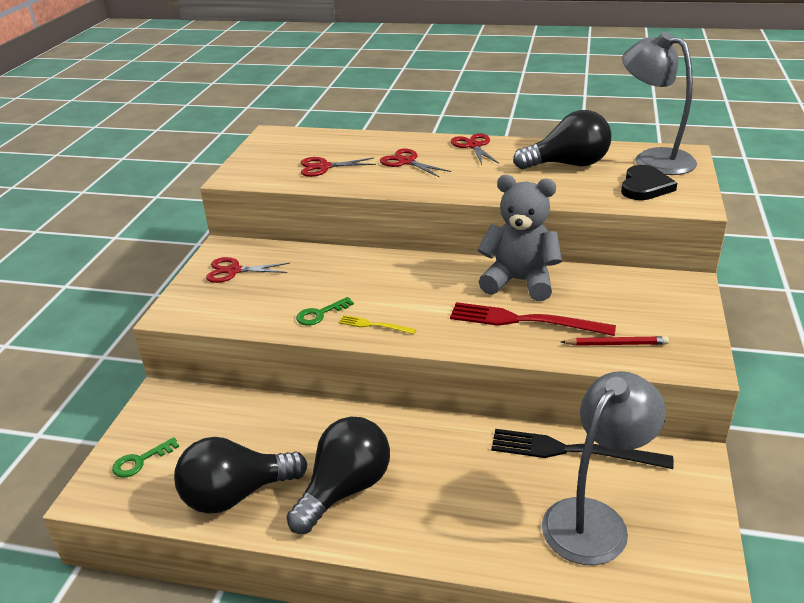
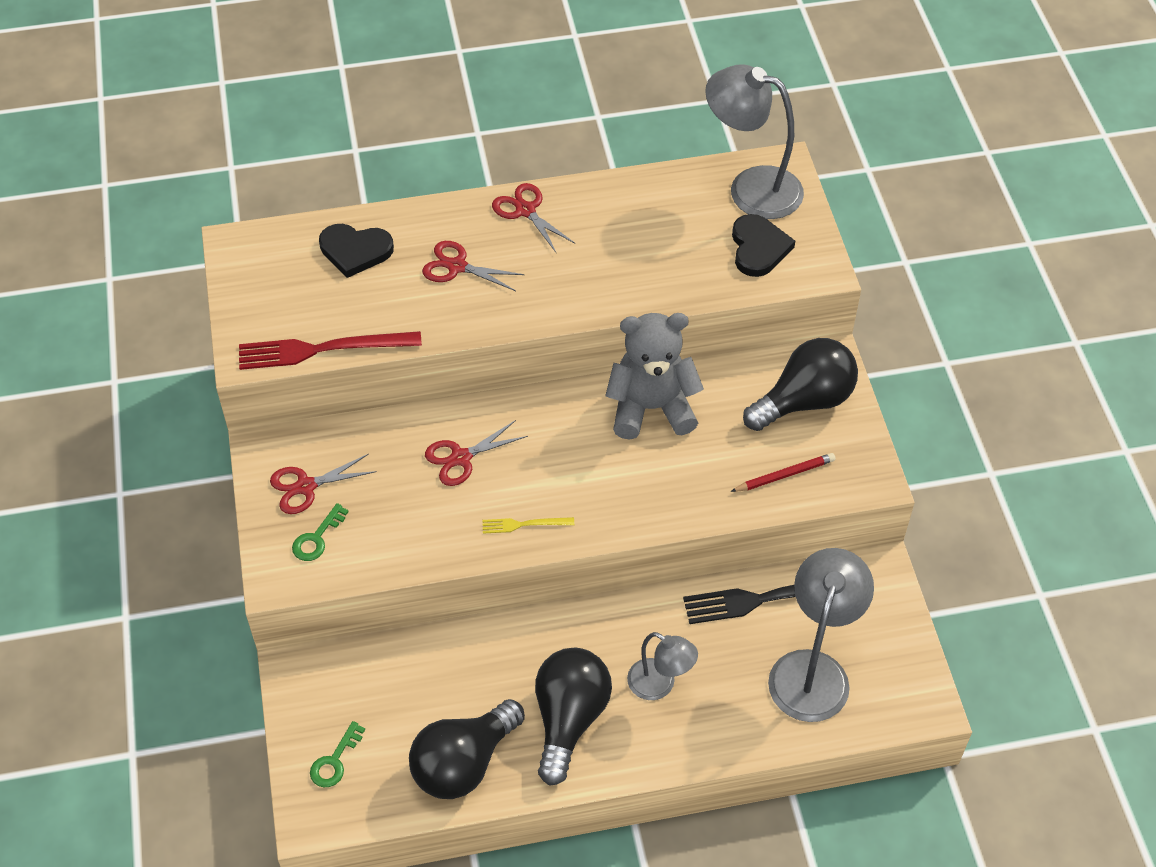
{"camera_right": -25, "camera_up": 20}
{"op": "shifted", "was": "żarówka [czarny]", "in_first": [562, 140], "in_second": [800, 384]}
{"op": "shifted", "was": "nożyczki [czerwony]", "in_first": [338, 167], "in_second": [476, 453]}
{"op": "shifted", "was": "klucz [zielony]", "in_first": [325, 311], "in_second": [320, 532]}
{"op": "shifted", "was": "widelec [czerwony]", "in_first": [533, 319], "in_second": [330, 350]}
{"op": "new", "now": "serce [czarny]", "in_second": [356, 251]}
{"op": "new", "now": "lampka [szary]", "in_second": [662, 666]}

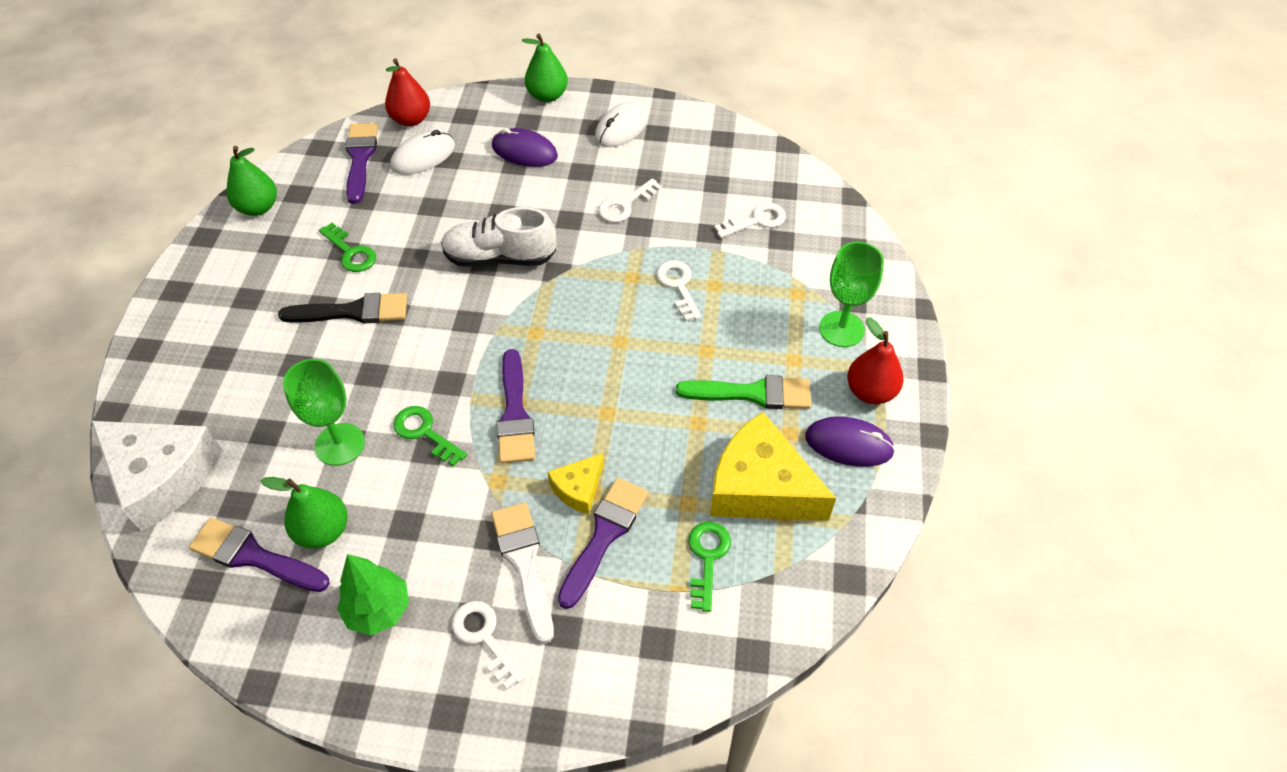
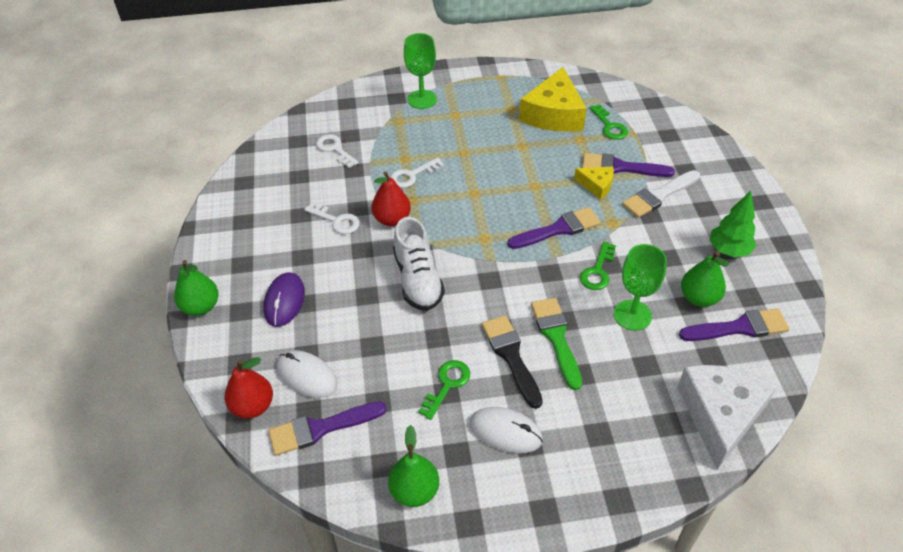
{"camera_right": -105, "camera_up": -5}
{"op": "shifted", "was": "myszka [biały]", "in_first": [621, 124], "in_second": [506, 430]}
{"op": "shifted", "was": "gruszka [czerwony]", "in_first": [875, 360], "in_second": [391, 199]}
{"op": "shifted", "was": "pędzel [zielony]", "in_first": [743, 392], "in_second": [556, 344]}
{"op": "gone", "was": "myszka [fioletowy]", "in_first": [850, 441]}
{"op": "rotated", "was": "pędzel [fioletowy]", "in_first": [259, 554], "in_second": [734, 324], "clockwise": -105}
{"op": "rotated", "was": "klucz [zielony]", "in_first": [709, 566], "in_second": [609, 122], "clockwise": -105}
{"op": "gone", "was": "klucz [biały]", "in_first": [488, 645]}

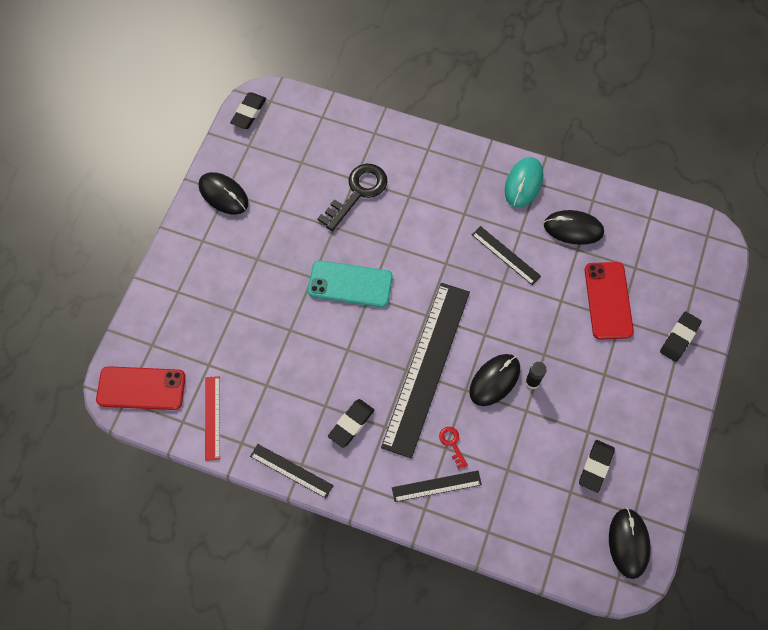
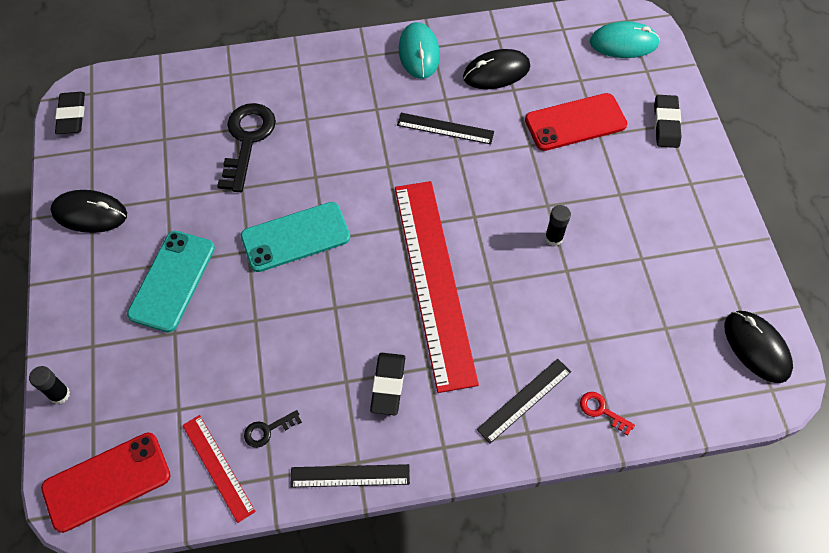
{"camera_right": -30, "camera_up": -5}
{"op": "rotated", "was": "telefon [czerwony]", "in_first": [609, 301], "in_second": [576, 122], "clockwise": -75}
{"op": "repainted", "was": "linijka [czarny]", "now": "linijka [czerwony]", "in_first": [425, 371], "in_second": [437, 287]}
{"op": "gone", "was": "myszka [czarny]", "in_first": [494, 380]}
{"op": "shifted", "was": "klucz [czerwony]", "in_first": [453, 448], "in_second": [607, 414]}
{"op": "gone", "was": "gumka do mazania [czarny]", "in_first": [597, 466]}
{"op": "new", "now": "myszka [turkusowy]", "in_second": [625, 39]}
{"op": "new", "now": "telefon [turkusowy]", "in_second": [171, 281]}
{"op": "new", "now": "klej w sztyfcie [czarny]", "in_second": [49, 385]}
{"op": "new", "now": "klucz [czarny]", "in_second": [273, 429]}

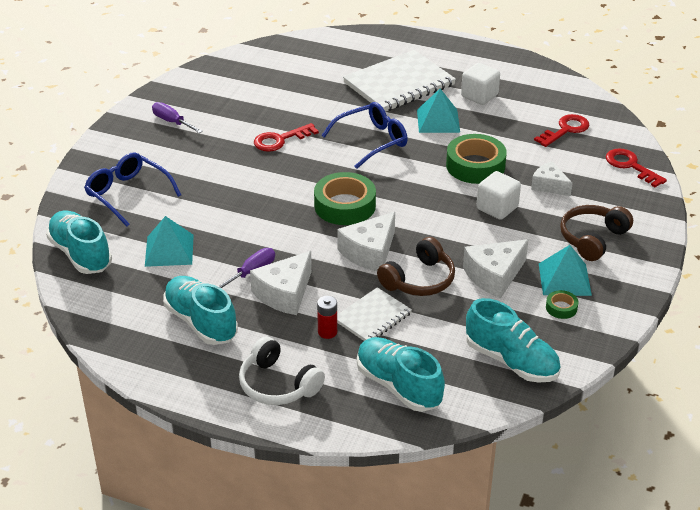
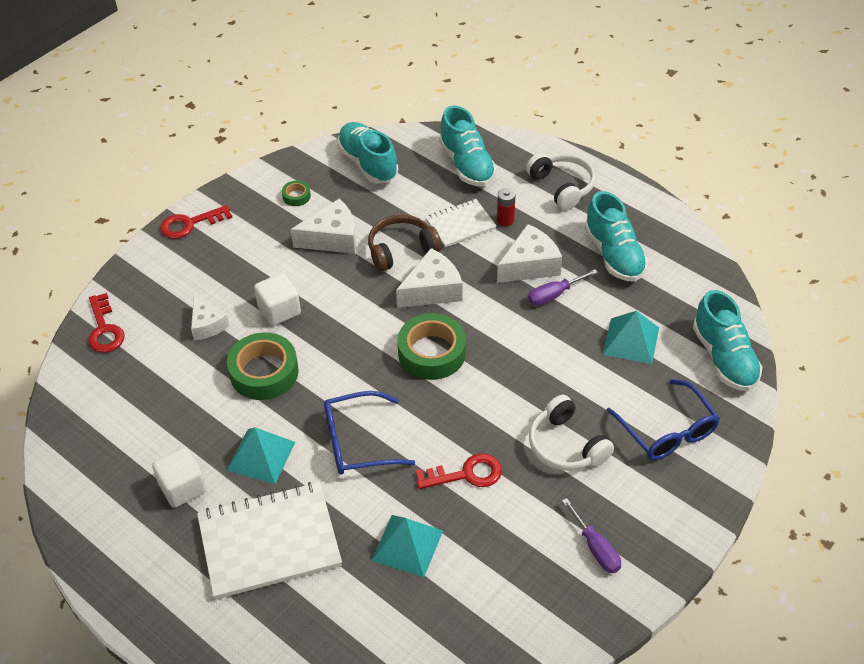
{"camera_right": -160, "camera_up": 10}
{"op": "shifted", "was": "klucz [czerwony]", "in_first": [561, 130], "in_second": [196, 222]}
{"op": "gone", "was": "słuchawki [brązowy]", "in_first": [596, 233]}
{"op": "shifted", "was": "piramida [turkusowy]", "in_first": [565, 270], "in_second": [407, 546]}
{"op": "new", "now": "słuchawki [biały]", "in_second": [571, 433]}

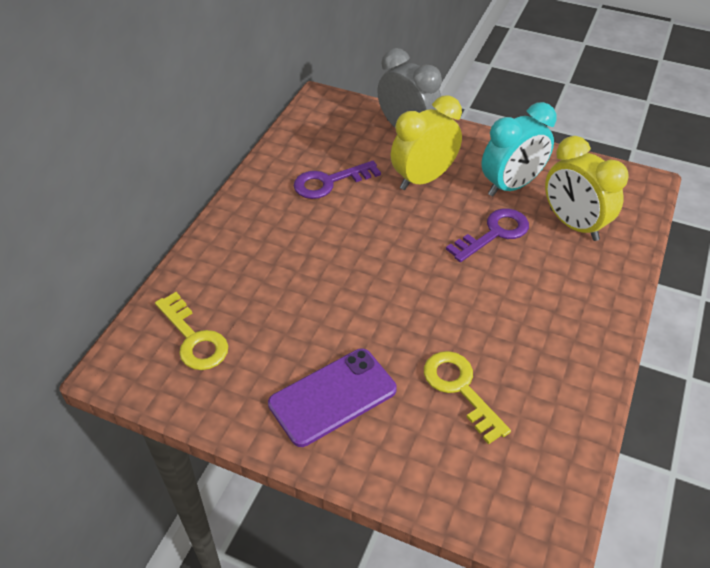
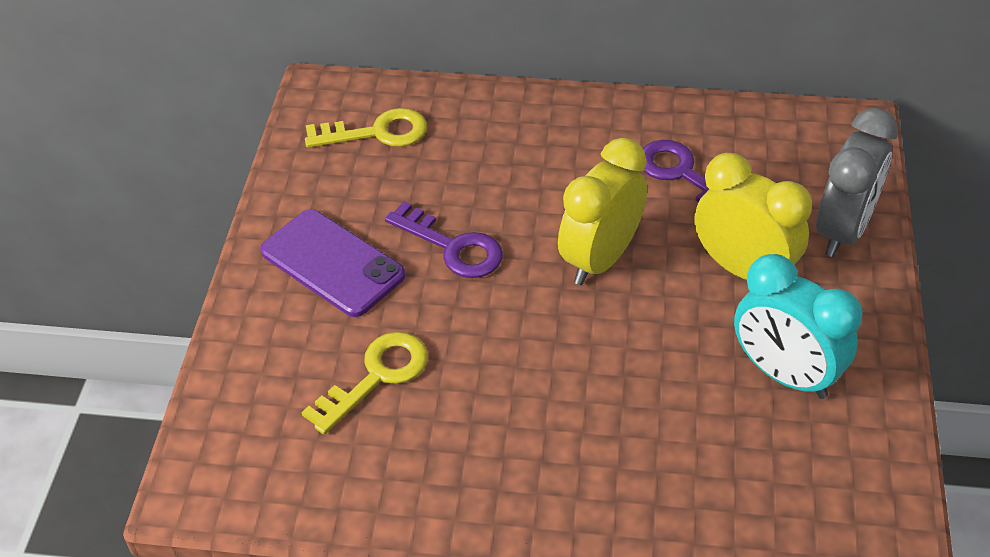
{"camera_right": 75, "camera_up": 0}
{"op": "shifted", "was": "budzik [żółty]", "in_first": [587, 188], "in_second": [602, 211]}
{"op": "shifted", "was": "klucz [fioletowy]", "in_first": [487, 235], "in_second": [444, 239]}
{"op": "rotated", "was": "klucz [żółty]", "in_first": [191, 331], "in_second": [366, 128], "clockwise": -135}

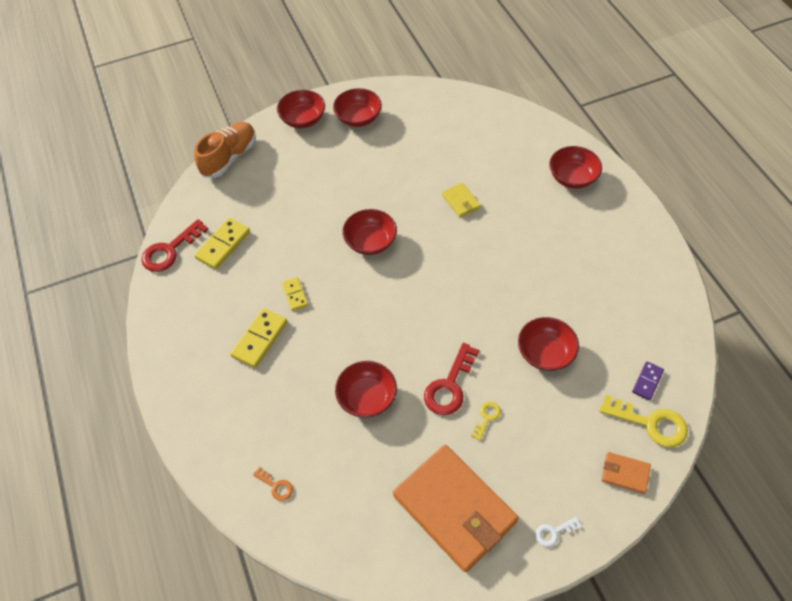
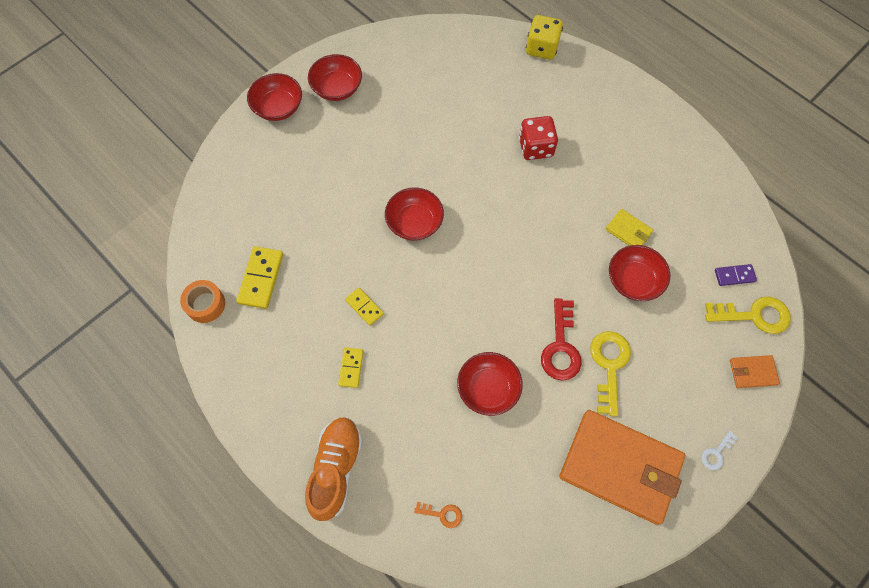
{"camera_right": -25, "camera_up": 10}
{"op": "shifted", "was": "but [pomarańczowy]", "in_first": [225, 150], "in_second": [334, 469]}
{"op": "gone", "was": "miska [czerwony]", "in_first": [575, 167]}
{"op": "shifted", "was": "portfel [żółty]", "in_first": [461, 200], "in_second": [629, 227]}
{"op": "swapped", "was": "klucz [czerwony]", "now": "taśma klejąca [pomarańczowy]", "in_first": [175, 245], "in_second": [202, 301]}
{"op": "scaled", "was": "kostka domina [żółty]", "in_first": [258, 338], "in_second": [351, 367], "ratio": 0.61}
{"op": "rotated", "was": "kostka domina [fioletowy]", "in_first": [648, 380], "in_second": [736, 275], "clockwise": 75}
{"op": "scaled", "was": "klucz [żółty]", "in_first": [486, 421], "in_second": [610, 373], "ratio": 1.95}
{"op": "new", "now": "kostka do gry [żółty]", "in_second": [544, 37]}
{"op": "new", "now": "kostka do gry [czerwony]", "in_second": [538, 138]}

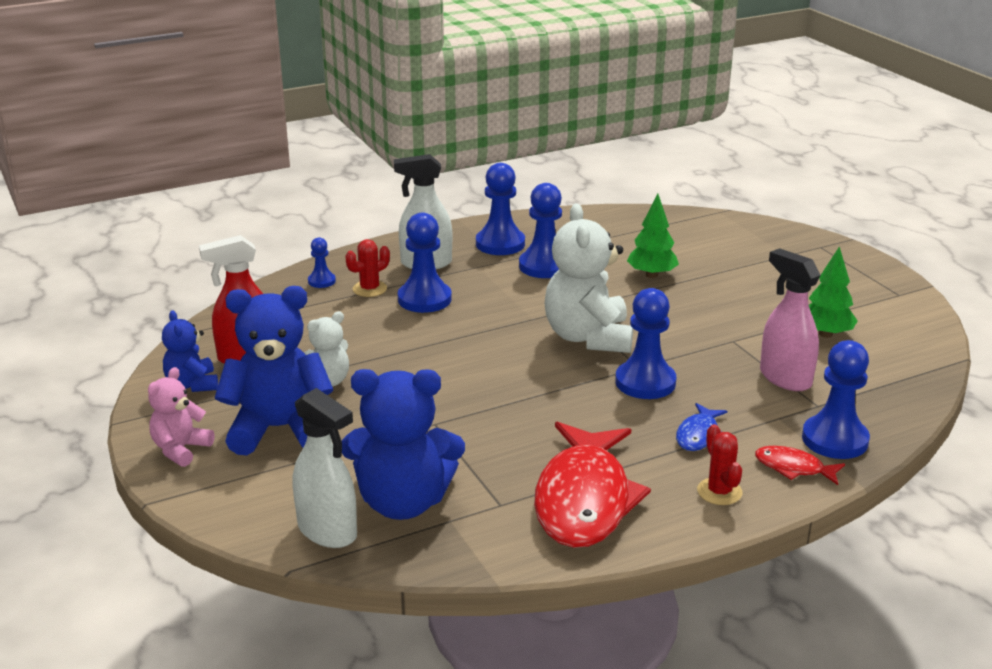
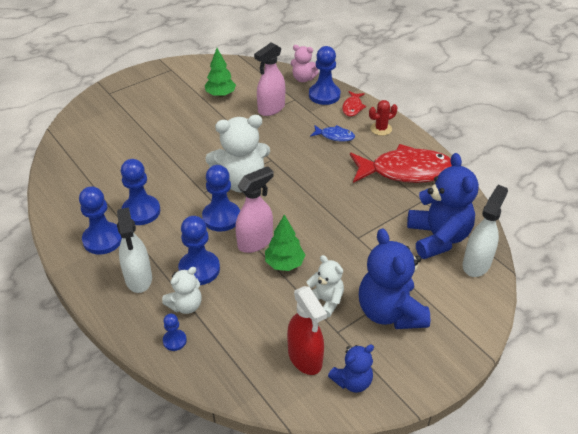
{"camera_right": -100, "camera_up": 15}
{"op": "shifted", "was": "drzewko [zielony]", "in_first": [653, 235], "in_second": [285, 243]}
{"op": "swapped", "was": "kaktus [czerwony]", "now": "miś [biały]", "in_first": [368, 268], "in_second": [182, 290]}
{"op": "shifted", "was": "pionek [niebieski]", "in_first": [646, 343], "in_second": [221, 198]}
{"op": "shifted", "was": "miś [różowy]", "in_first": [181, 417], "in_second": [304, 63]}
{"op": "new", "now": "spryskiwacz [różowy]", "in_second": [254, 209]}

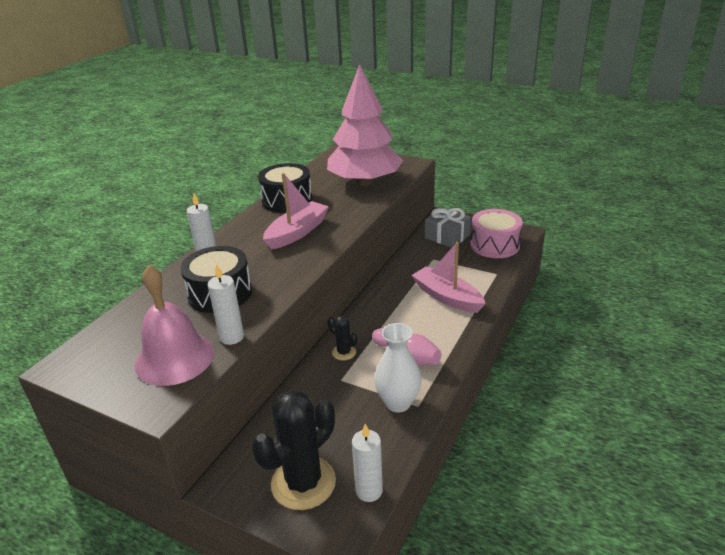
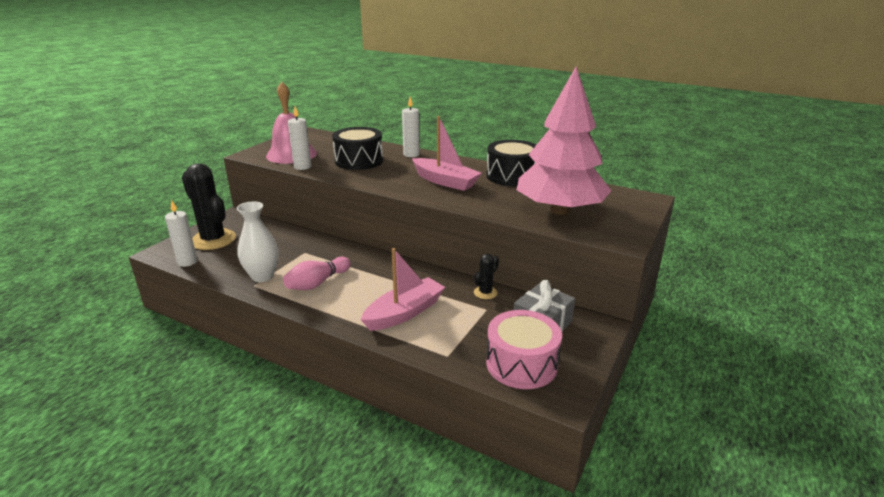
{"camera_right": 90, "camera_up": -5}
{"op": "shifted", "was": "kaktus [czarny]", "in_first": [342, 338], "in_second": [486, 276]}

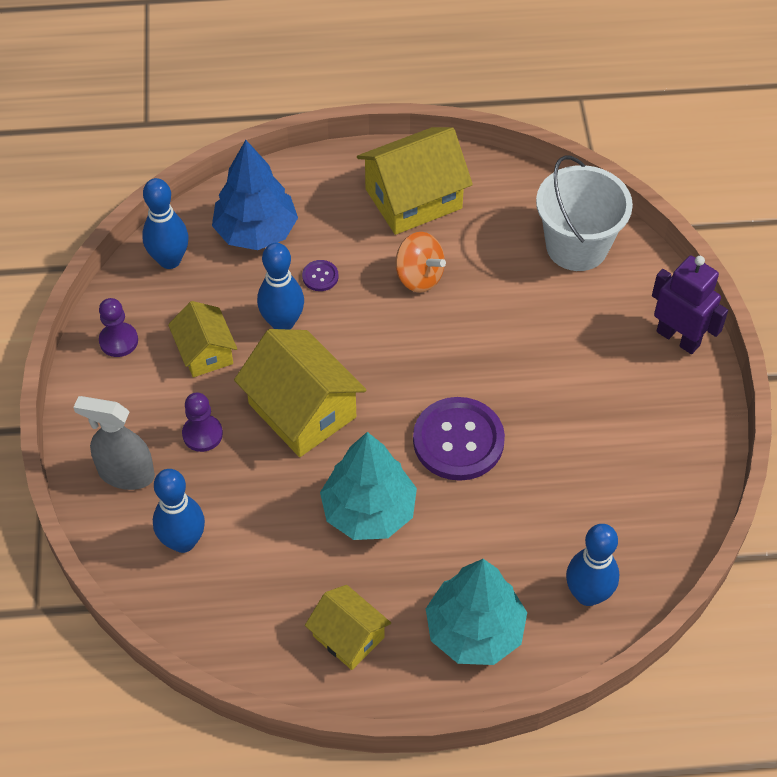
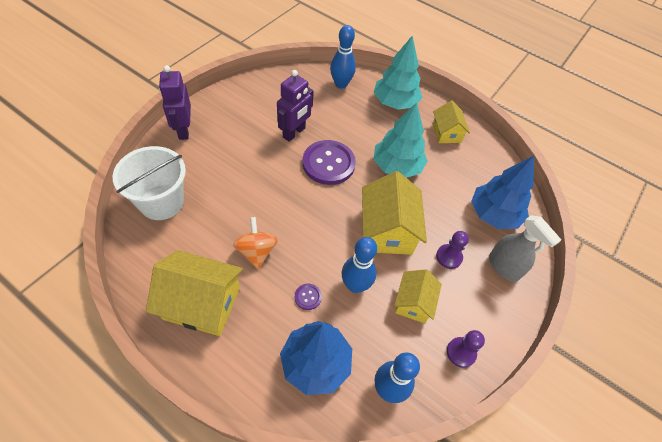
{"camera_right": -145, "camera_up": 0}
{"op": "swapped", "was": "kręgiel [niebieski]", "now": "drzewko [niebieski]", "in_first": [179, 511], "in_second": [502, 192]}
{"op": "new", "now": "robot [fioletowy]", "in_second": [295, 106]}

